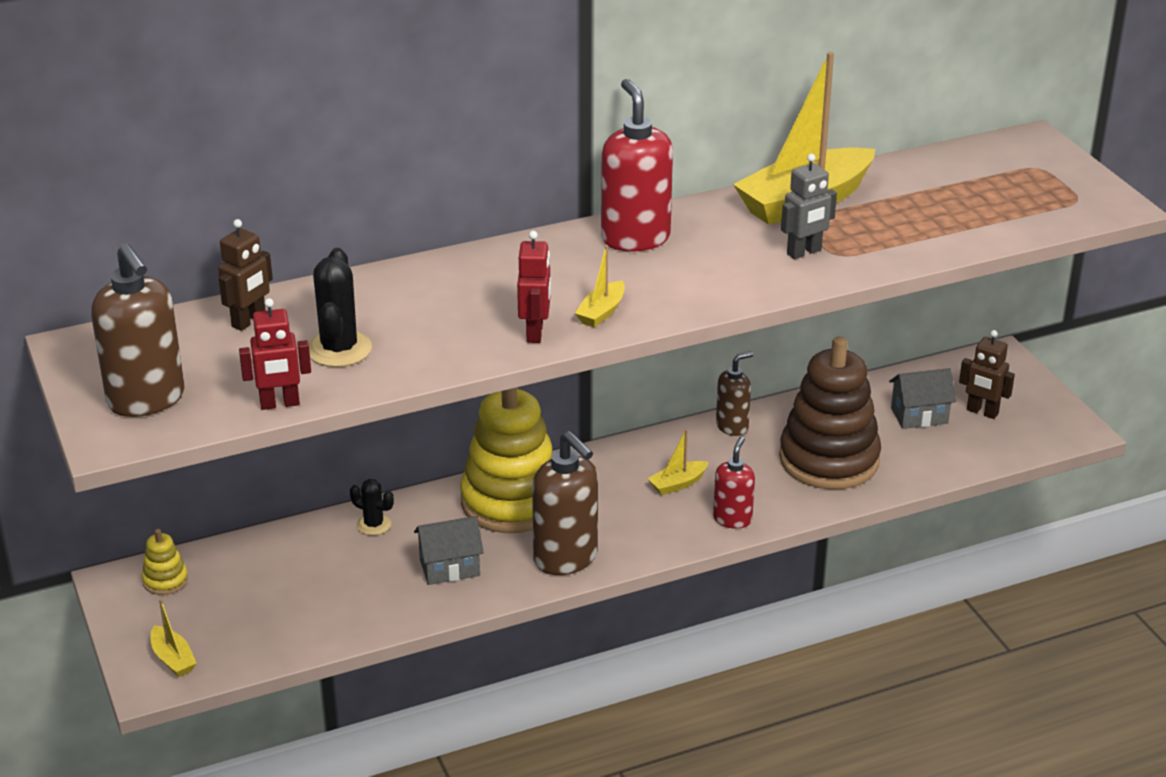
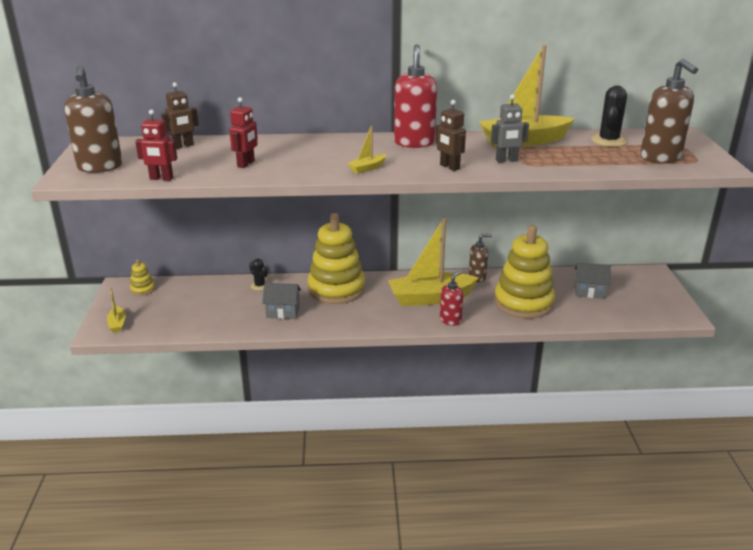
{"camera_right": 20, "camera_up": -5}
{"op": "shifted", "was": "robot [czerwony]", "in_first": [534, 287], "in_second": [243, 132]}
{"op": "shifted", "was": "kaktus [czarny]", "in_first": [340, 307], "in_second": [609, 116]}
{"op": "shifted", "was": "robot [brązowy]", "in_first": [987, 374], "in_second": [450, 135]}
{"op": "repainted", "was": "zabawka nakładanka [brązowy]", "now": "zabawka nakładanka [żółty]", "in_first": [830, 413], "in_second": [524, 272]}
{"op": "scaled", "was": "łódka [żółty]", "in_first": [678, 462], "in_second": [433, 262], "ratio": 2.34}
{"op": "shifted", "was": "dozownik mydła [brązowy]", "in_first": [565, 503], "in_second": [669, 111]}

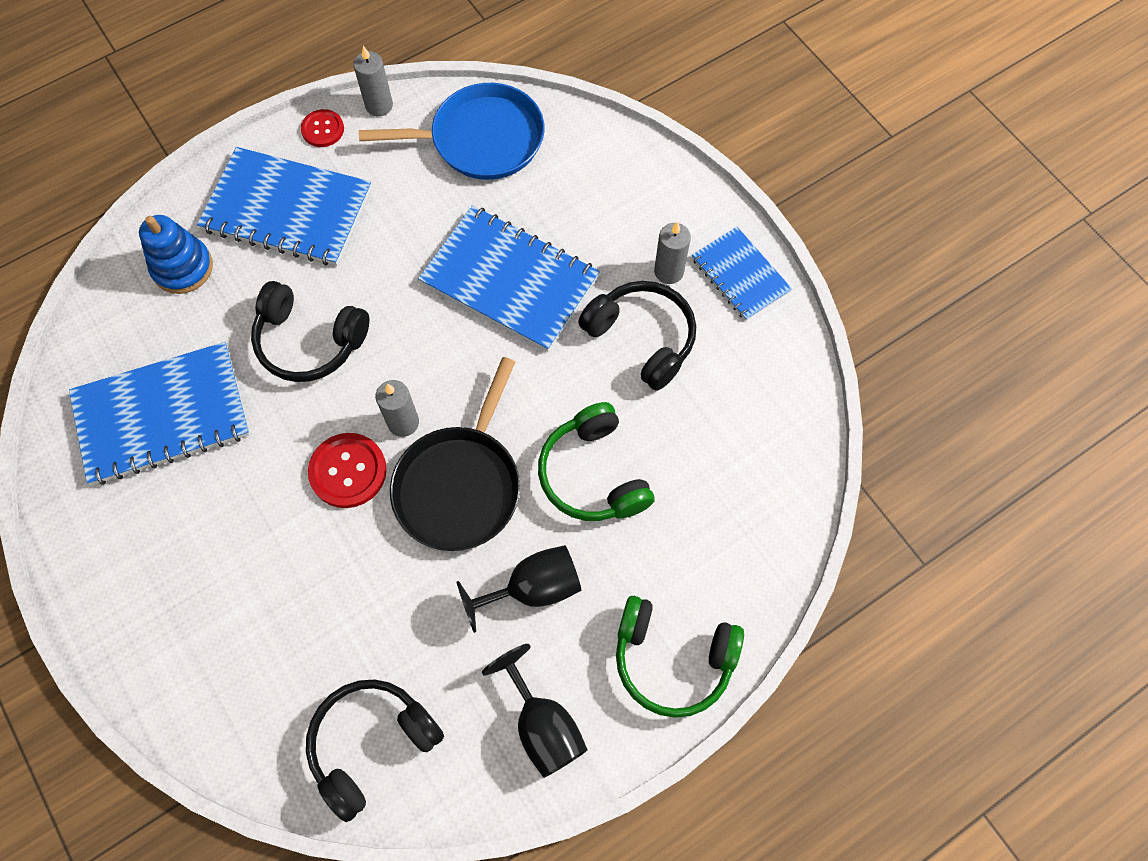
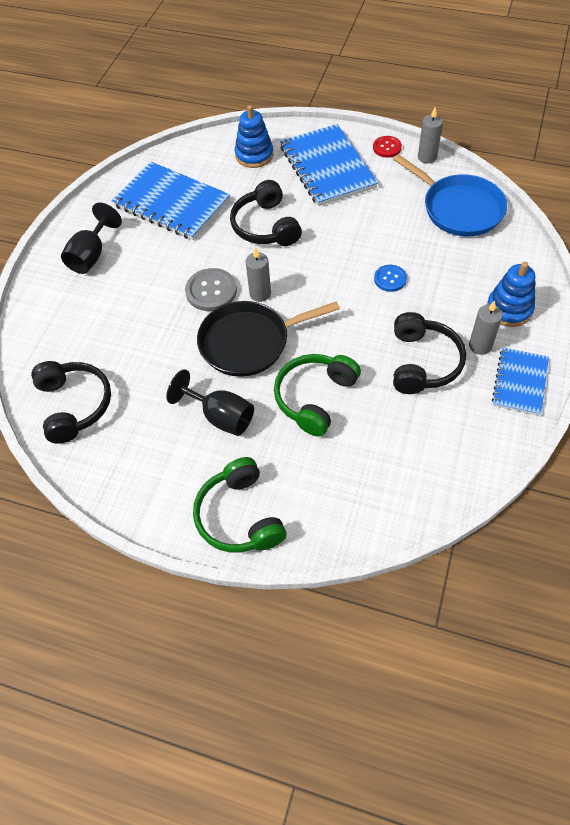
{"camera_right": 55, "camera_up": -10}
{"op": "swapped", "was": "zeszyt [niebieski]", "now": "guzik [niebieski]", "in_first": [509, 278], "in_second": [390, 278]}
{"op": "repainted", "was": "guzik [czerwony]", "now": "guzik [szary]", "in_first": [347, 470], "in_second": [211, 289]}
{"op": "shifted", "was": "kielich [czarny]", "in_first": [535, 711], "in_second": [91, 238]}
{"op": "rotated", "was": "słuchawki [czarny]", "in_first": [375, 750], "in_second": [71, 402], "clockwise": 60}
{"op": "new", "now": "zabawka nakładanka [niebieski]", "in_second": [511, 294]}

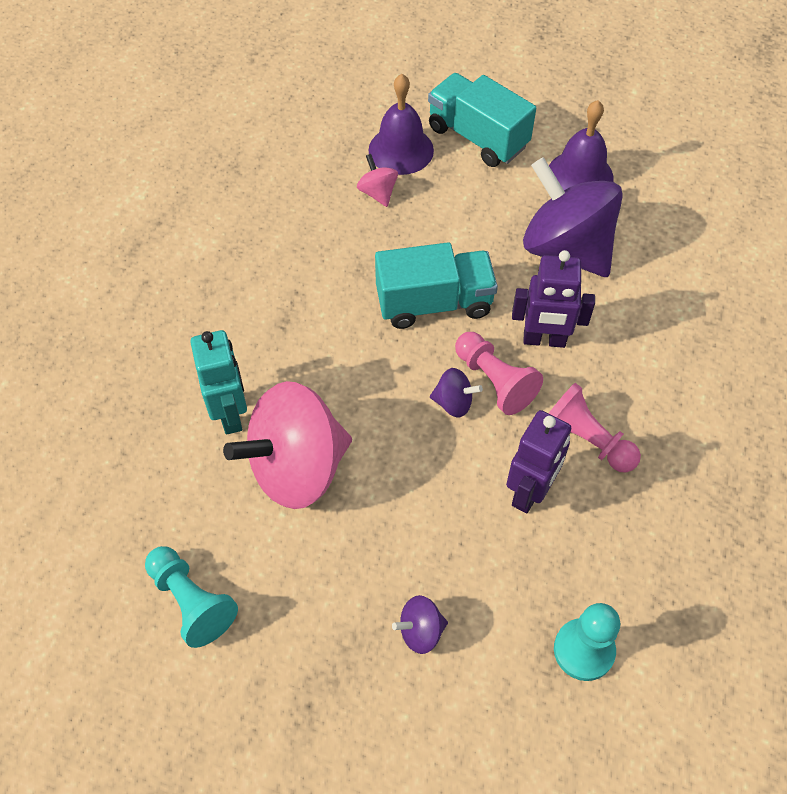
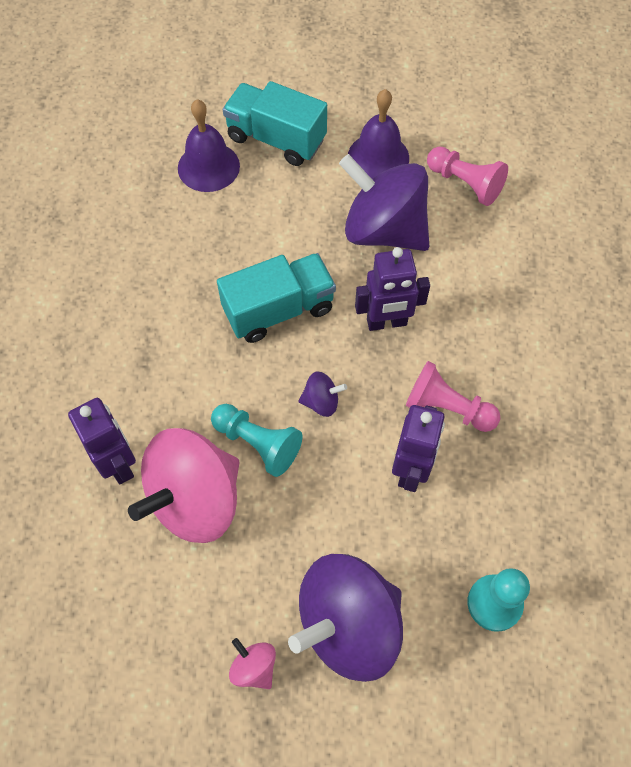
{"camera_right": -15, "camera_up": 5}
{"op": "shifted", "was": "bączek [różowy]", "in_first": [377, 180], "in_second": [252, 663]}
{"op": "repainted", "was": "robot [turkusowy]", "now": "robot [fioletowy]", "in_first": [218, 382], "in_second": [102, 441]}
{"op": "shifted", "was": "pionek [różowy]", "in_first": [499, 373], "in_second": [467, 176]}
{"op": "shifted", "was": "pionek [turkusowy]", "in_first": [191, 597], "in_second": [256, 440]}
{"op": "scaled", "was": "bączek [fioletowy]", "in_first": [420, 624], "in_second": [345, 618], "ratio": 2.38}

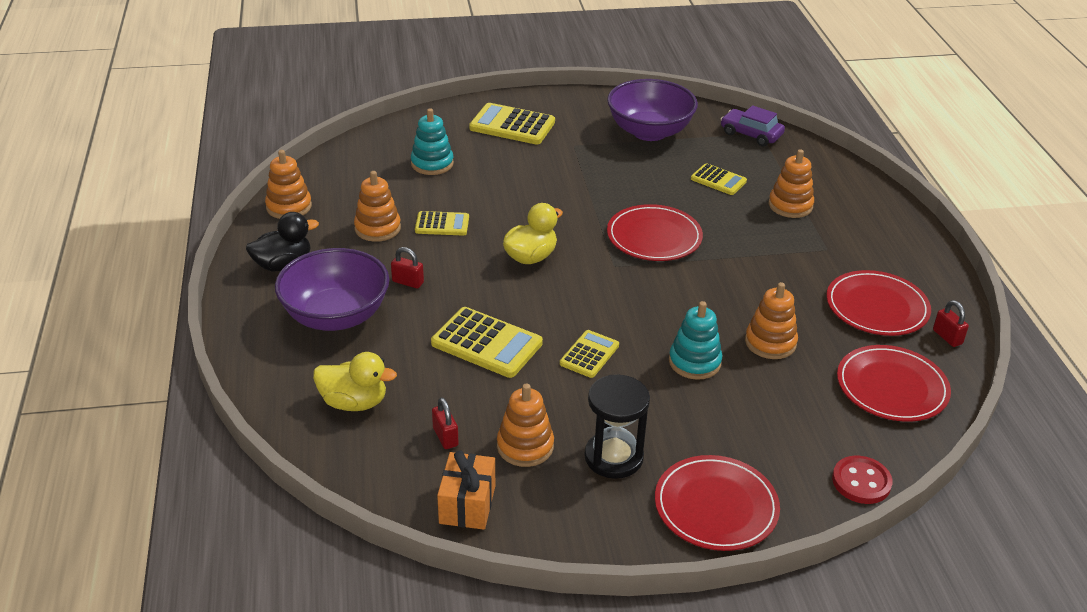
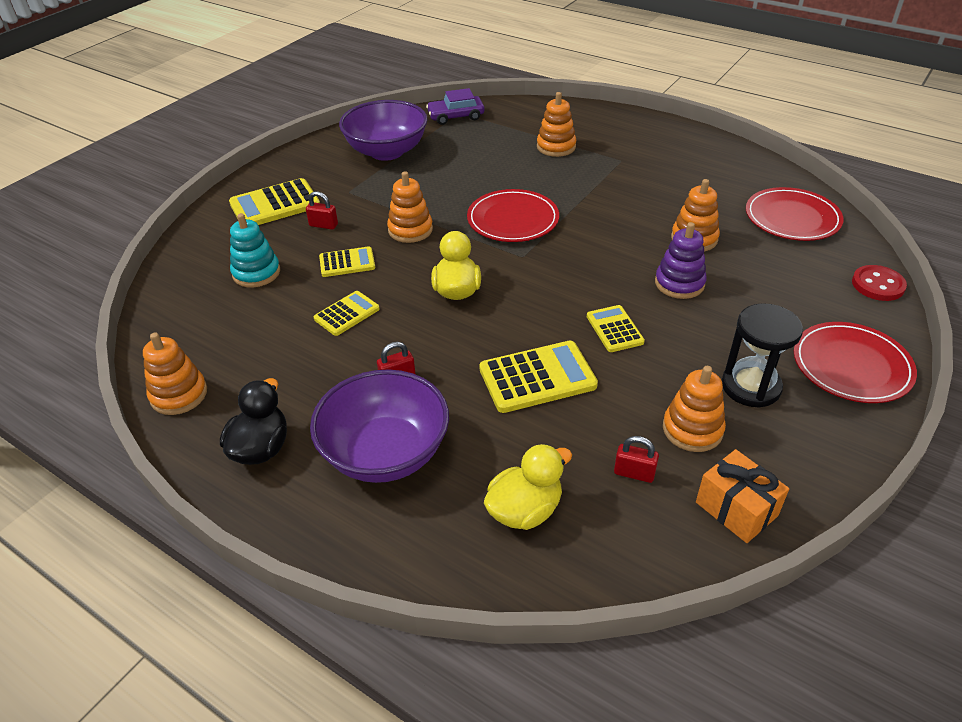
{"camera_right": -45, "camera_up": 5}
{"op": "shifted", "was": "kalkulator [żółty]", "in_first": [719, 179], "in_second": [347, 261]}
{"op": "shifted", "was": "zabawka nakładanka [pomarańczowy]", "in_first": [377, 206], "in_second": [410, 207]}
{"op": "gone", "was": "talerz [czerwony]", "in_first": [878, 303]}
{"op": "shifted", "was": "kłódka [czerwony]", "in_first": [951, 323], "in_second": [322, 210]}
{"op": "repainted", "was": "zabawka nakładanka [turkusowy]", "now": "zabawka nakładanka [fioletowy]", "in_first": [695, 340], "in_second": [681, 260]}

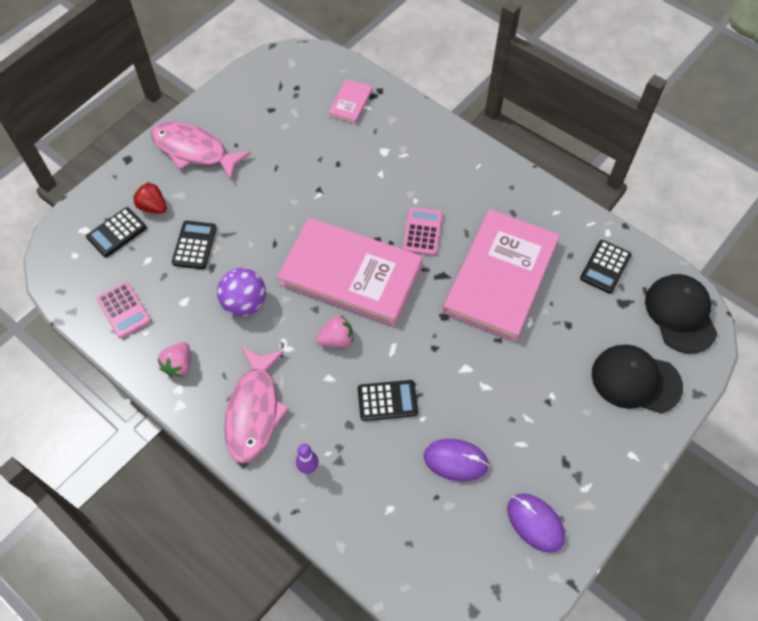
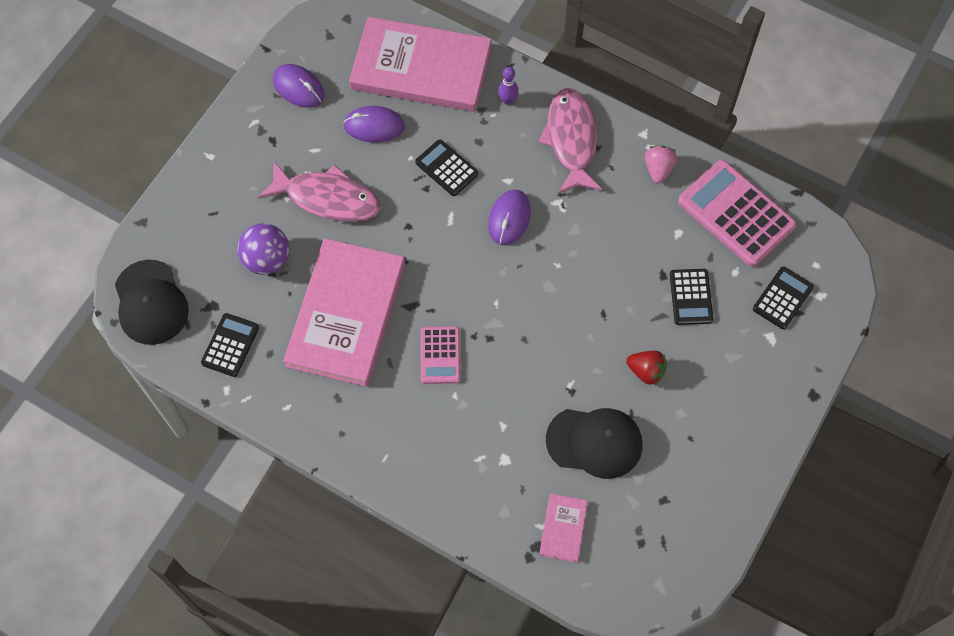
{"camera_right": 170, "camera_up": 5}
{"op": "shifted", "was": "ryba [różowy]", "in_first": [201, 151], "in_second": [319, 192]}
{"op": "shifted", "was": "truskawka [czerwony]", "in_first": [150, 198], "in_second": [646, 368]}
{"op": "shifted", "was": "książka [różowy]", "in_first": [350, 272], "in_second": [420, 64]}
{"op": "shifted", "was": "piłka [fioletowy]", "in_first": [241, 292], "in_second": [263, 249]}
{"op": "scaled", "was": "kalkulator [różowy]", "in_first": [123, 310], "in_second": [737, 213], "ratio": 1.82}
{"op": "swapped", "was": "truskawka [różowy]", "now": "myszka [fioletowy]", "in_first": [334, 331], "in_second": [509, 217]}
{"op": "shifted", "was": "czapka [czarny]", "in_first": [637, 378], "in_second": [594, 443]}
{"op": "rotated", "was": "kalkulator [czarny]", "in_first": [388, 400], "in_second": [446, 167], "clockwise": 60}

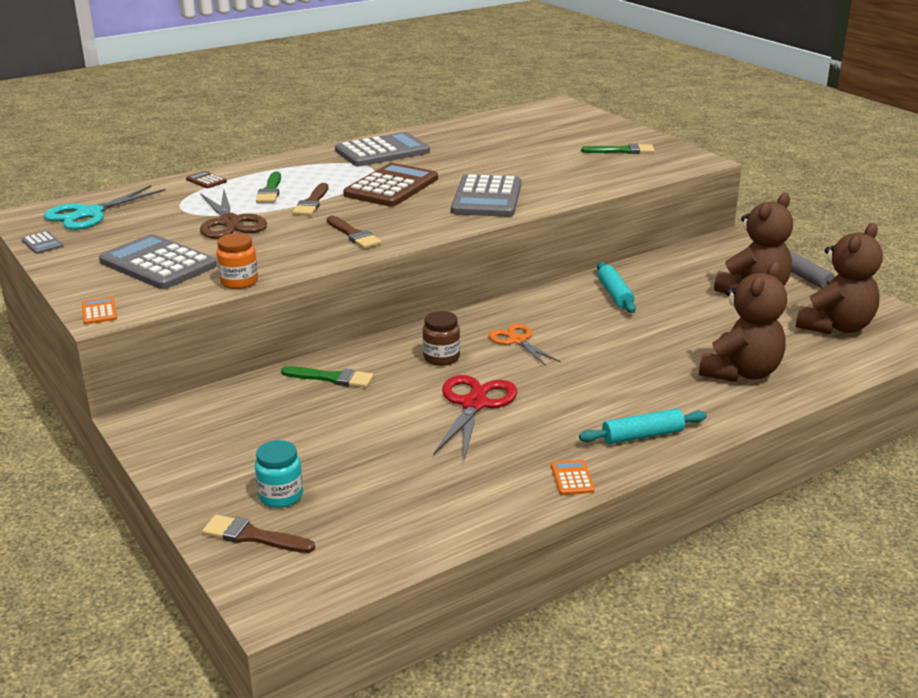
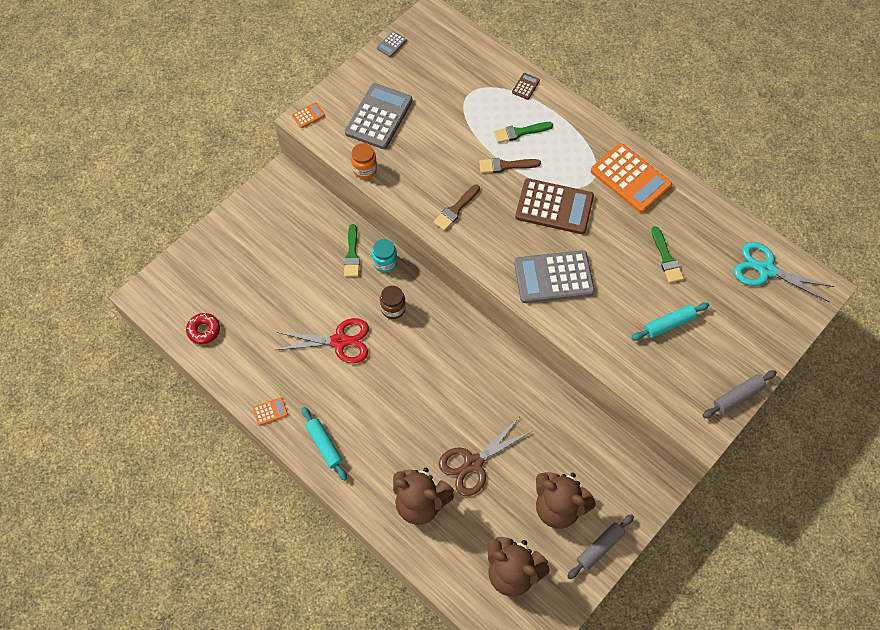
{"camera_right": 75, "camera_up": 35}
{"op": "repainted", "was": "kalkulator [szary]", "now": "kalkulator [pomarańczowy]", "in_first": [382, 149], "in_second": [631, 178]}
{"op": "shifted", "was": "pędzel [zielony]", "in_first": [618, 148], "in_second": [667, 254]}
{"op": "shifted", "was": "nożyczki [turkusowy]", "in_first": [105, 207], "in_second": [784, 272]}
{"op": "shifted", "was": "nożyczki [brązowy]", "in_first": [233, 214], "in_second": [485, 457]}
{"op": "shifted", "was": "wałek do ciasta [turkusowy]", "in_first": [616, 287], "in_second": [670, 321]}
{"op": "gone", "was": "nożyczki [pomarańczowy]", "in_first": [525, 345]}
{"op": "shifted", "was": "słoik [turkusowy]", "in_first": [279, 474], "in_second": [384, 256]}
{"op": "gone", "was": "pędzel [brązowy]", "in_first": [258, 534]}
{"op": "new", "now": "donut [czerwony]", "in_second": [203, 328]}
{"op": "new", "now": "wałek do ciasta [szary]", "in_second": [740, 394]}

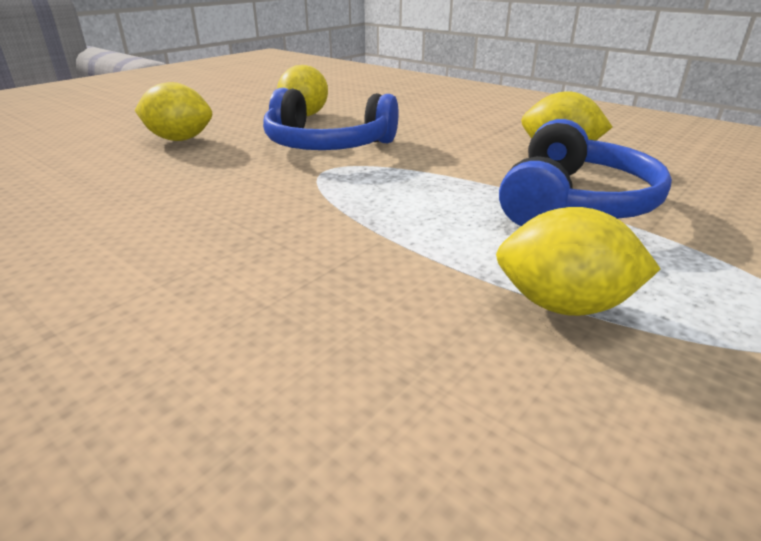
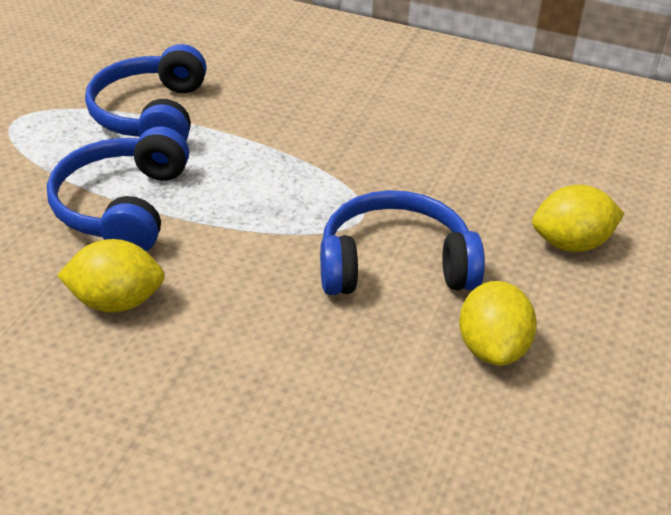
{"camera_right": 160, "camera_up": 10}
{"op": "swapped", "was": "cytryna [żółty]", "now": "słuchawki [niebieski]", "in_first": [578, 261], "in_second": [146, 92]}

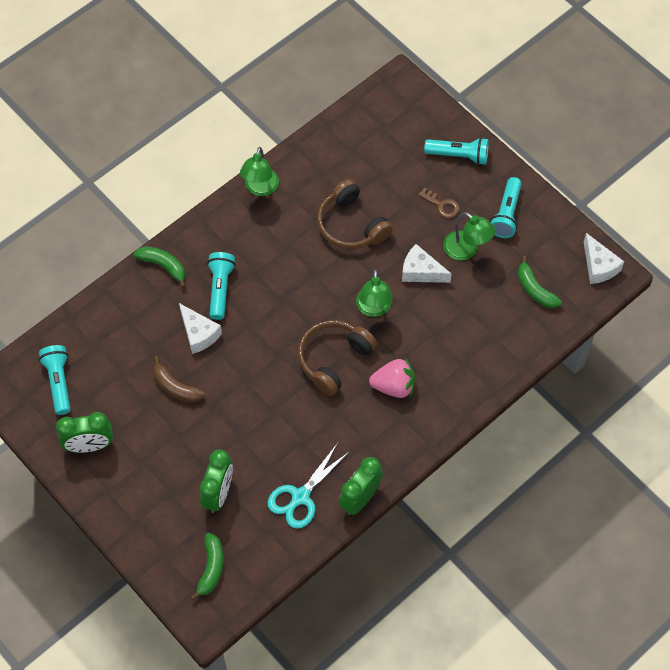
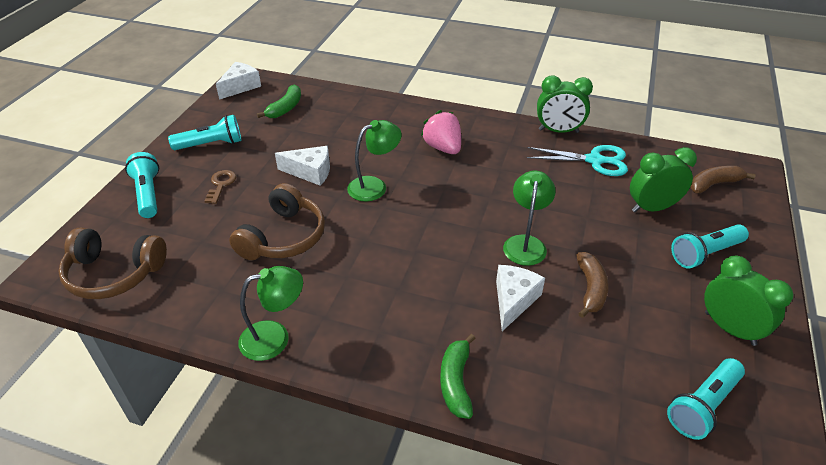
{"camera_right": -120, "camera_up": -20}
{"op": "shifted", "was": "lampka [zielony]", "in_first": [469, 236], "in_second": [529, 218]}
{"op": "rotated", "was": "ser [biały]", "in_first": [427, 263], "in_second": [302, 166], "clockwise": -75}
{"op": "shifted", "was": "latarka [turkusowy]", "in_first": [221, 286], "in_second": [710, 246]}
{"op": "shifted", "was": "słuchawki [brązowy]", "in_first": [337, 358], "in_second": [112, 263]}
{"op": "repainted", "was": "banan [zielony]", "now": "banan [brązowy]", "in_first": [207, 566], "in_second": [723, 180]}

